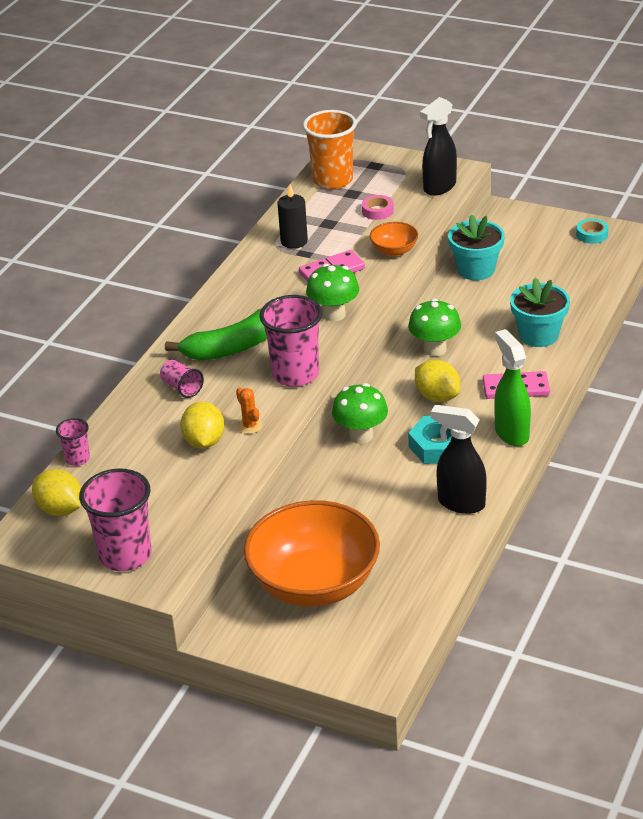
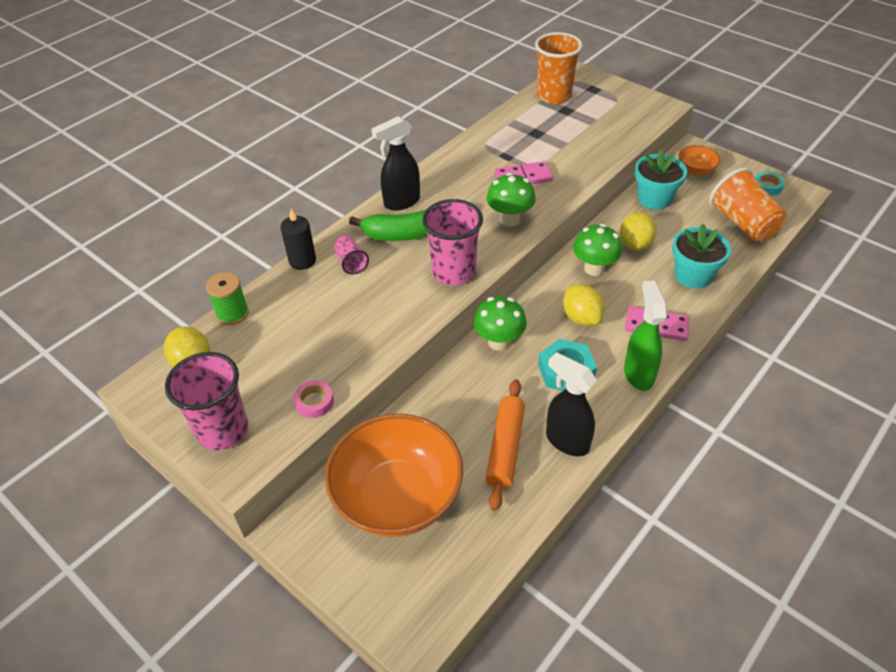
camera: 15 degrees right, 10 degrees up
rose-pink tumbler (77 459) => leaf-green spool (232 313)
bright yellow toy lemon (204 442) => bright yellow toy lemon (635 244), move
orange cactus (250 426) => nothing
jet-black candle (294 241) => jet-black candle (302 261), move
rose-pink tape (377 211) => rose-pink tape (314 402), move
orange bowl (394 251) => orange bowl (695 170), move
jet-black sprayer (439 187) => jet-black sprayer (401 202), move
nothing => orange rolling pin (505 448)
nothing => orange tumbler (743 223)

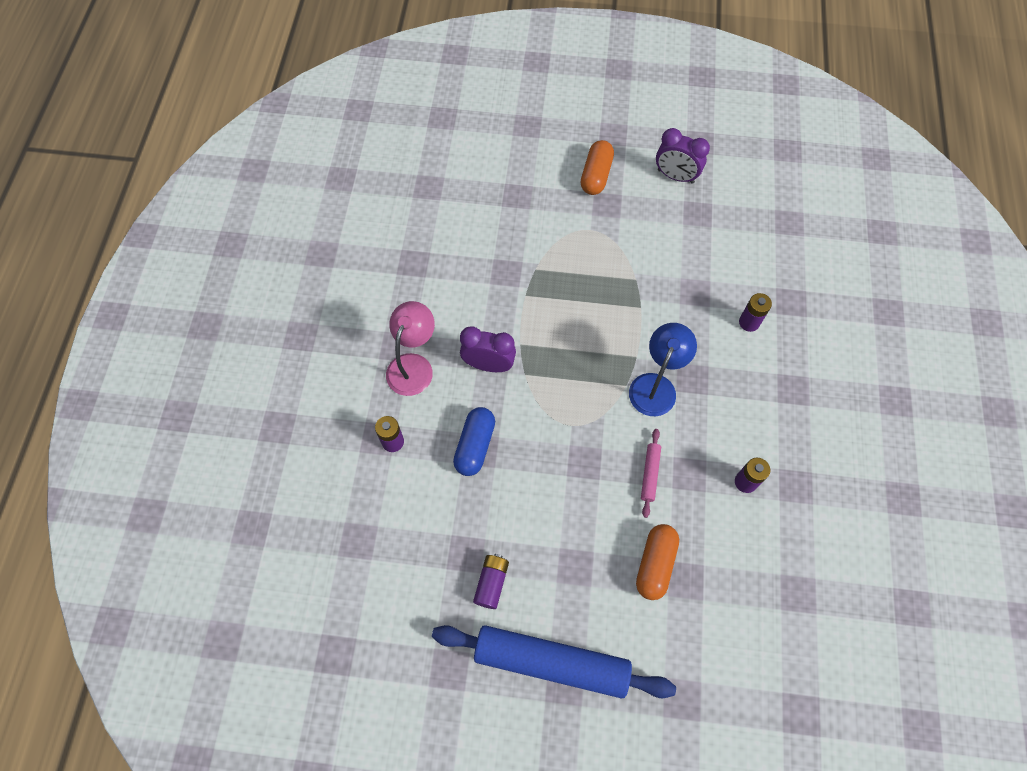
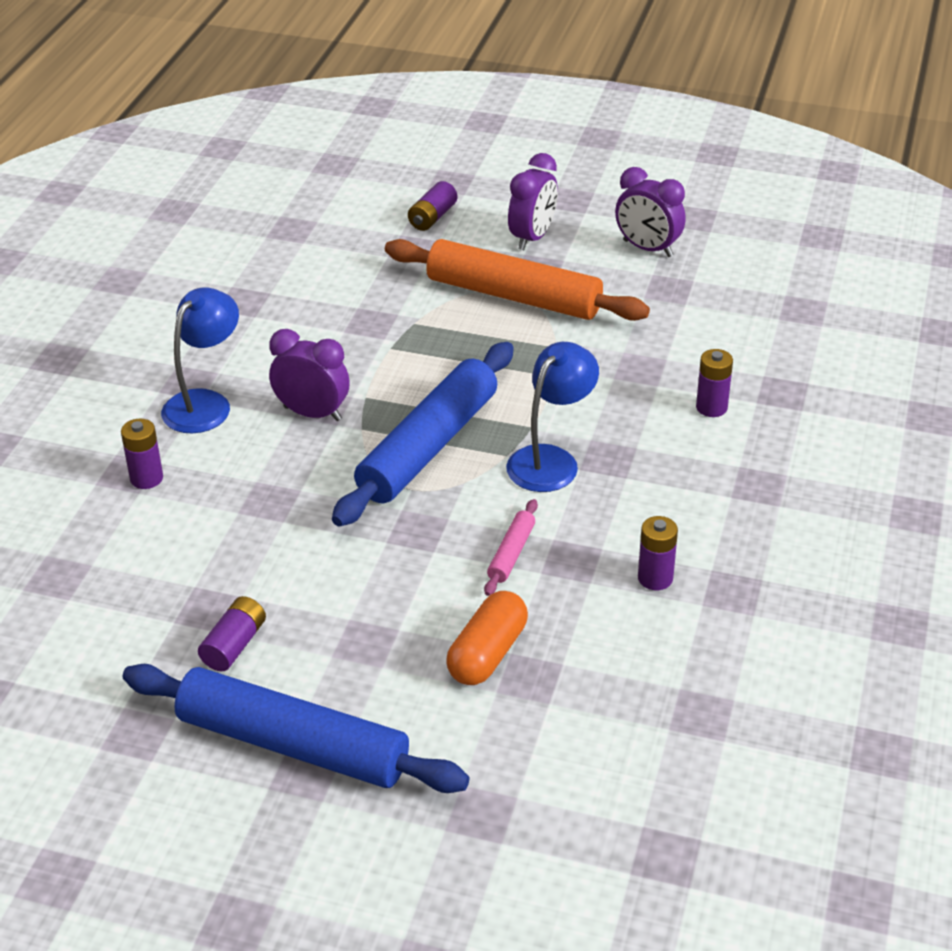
camera: 10 degrees right, 25 degrees down
rose-pink reading lamp (413 365) => blue reading lamp (205 403)
blue capsule (475 446) => nothing
orange capsule (596 175) => royal purple bedside clock (532 238)
nothing => blue rolling pin (428 446)
nothing => orange rolling pin (513 296)
nothing => royal purple battery (432 217)

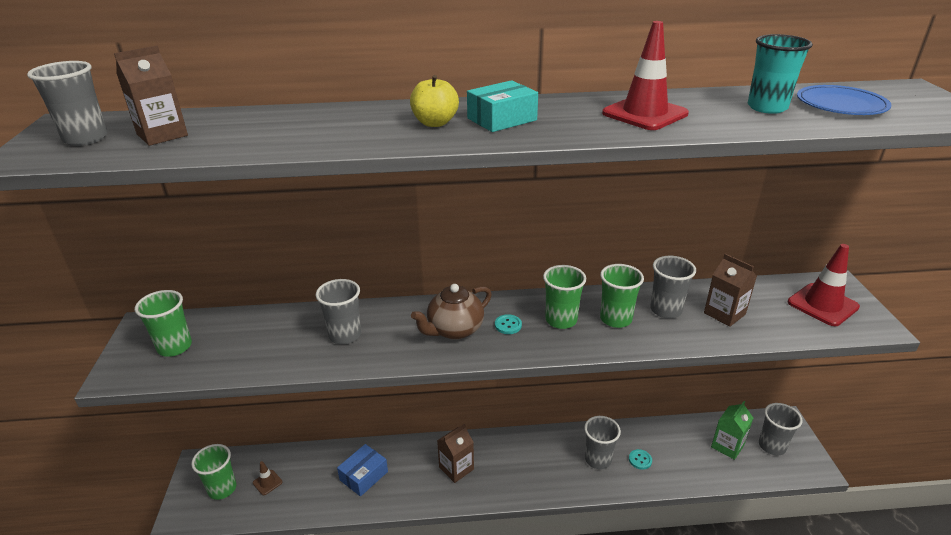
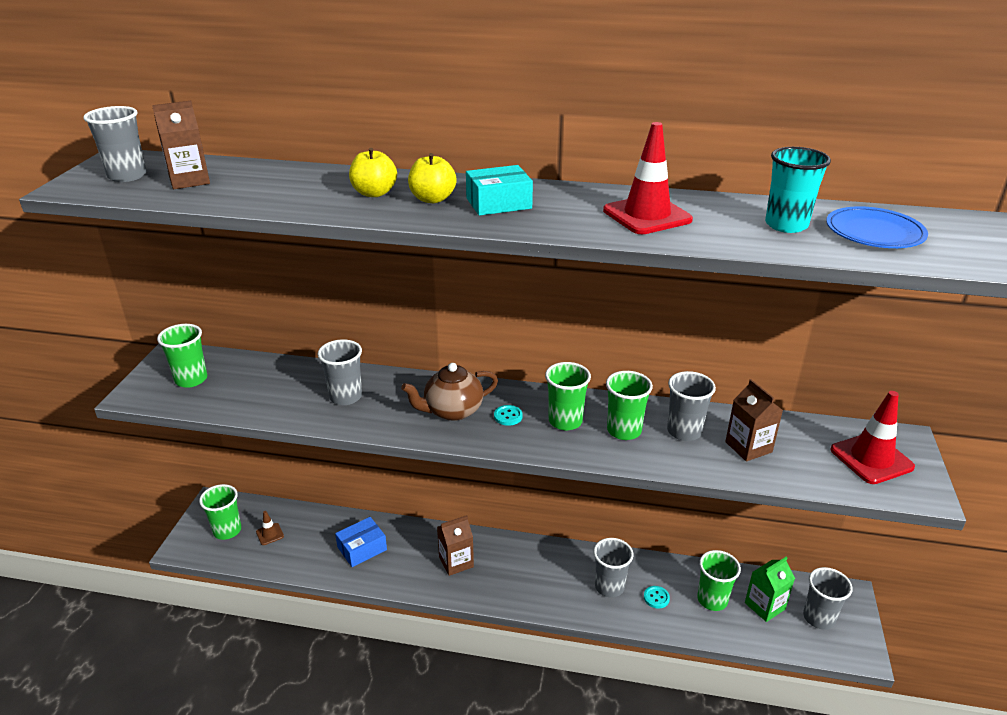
camera: 15 degrees right, 0 degrees up
nothing => bright yellow apple fruit (374 193)
nothing => leaf-green tumbler (712 600)

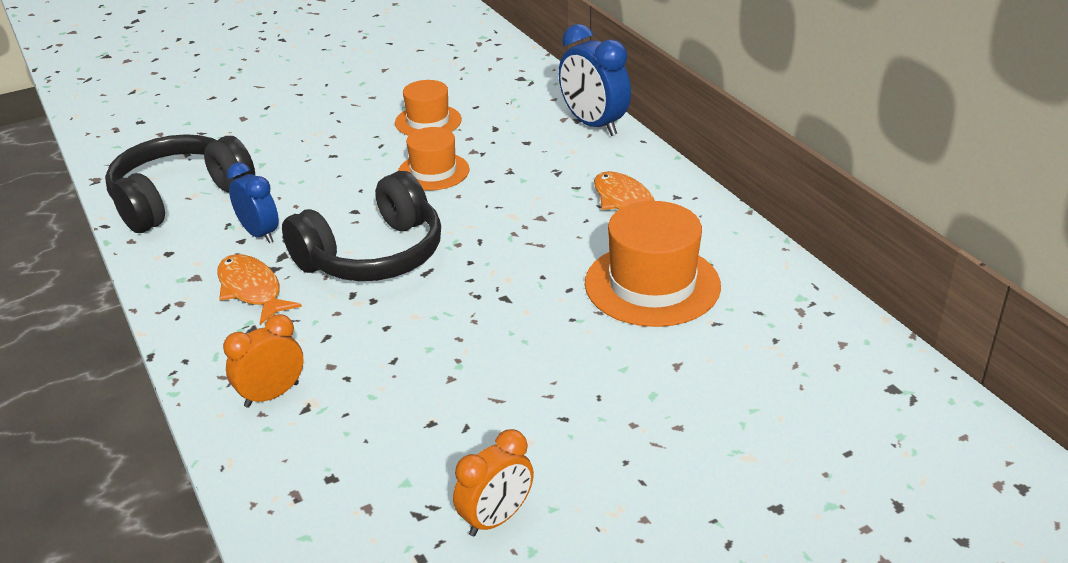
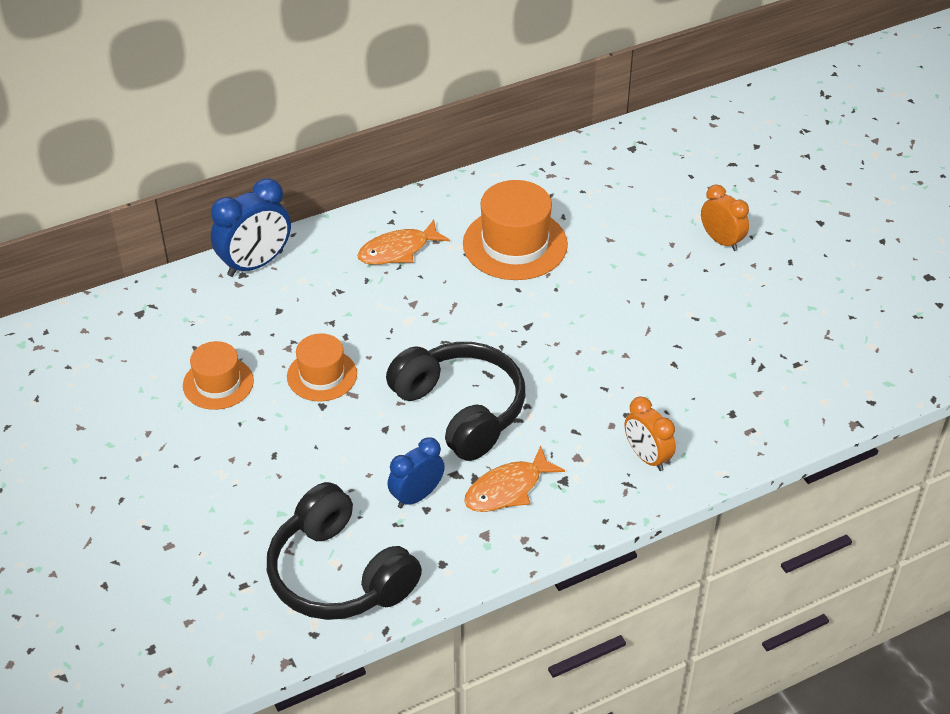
camera: 90 degrees left, 10 degrees up
orange bedside clock (496 519) => orange bedside clock (721 241), move

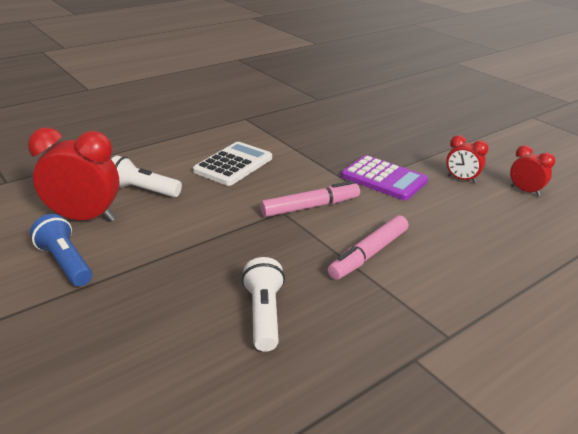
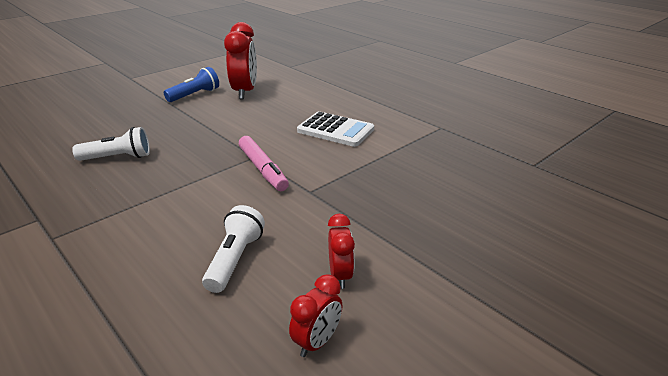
camera: 85 degrees right, 0 degrees up
snow-white pocket torch (143 190) => snow-white pocket torch (235 259), move
rose-pink marker pen (369 254) => nothing
royal purple calculator (383 179) => nothing
scarlet bedside clock (461 179) => scarlet bedside clock (340 275), 150 degrees clockwise

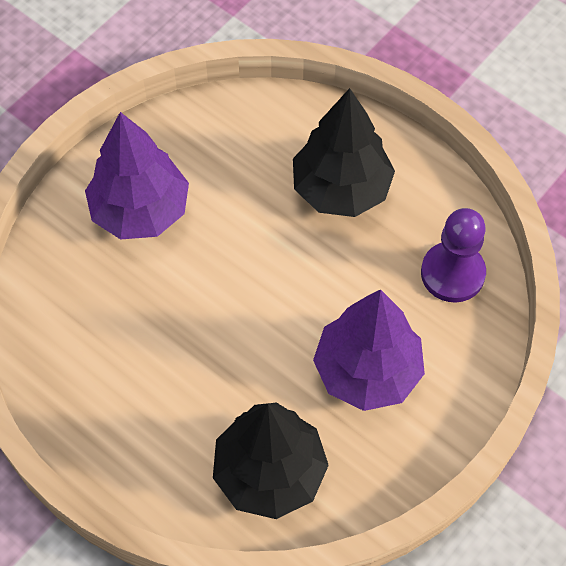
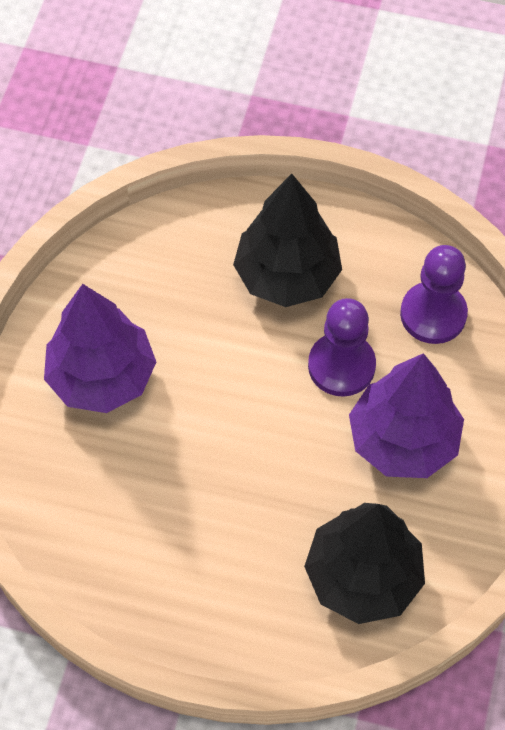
camera: 25 degrees left, 0 degrees up
nothing => royal purple chess pawn (341 366)

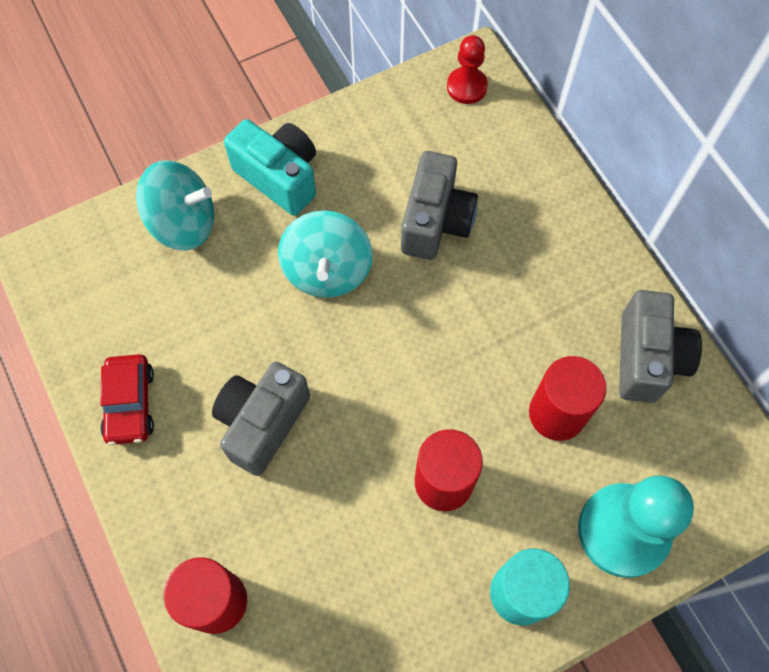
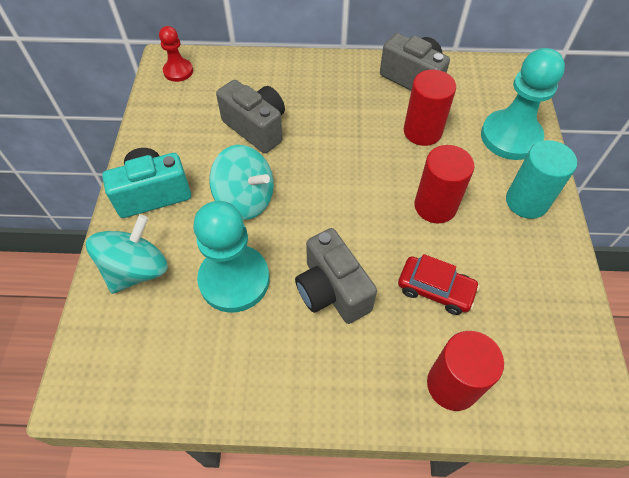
camera: 60 degrees left, 10 degrees down
scarlet toy car (130 404) => scarlet toy car (435 289), move
nothing => aqua chess pawn (234 280)

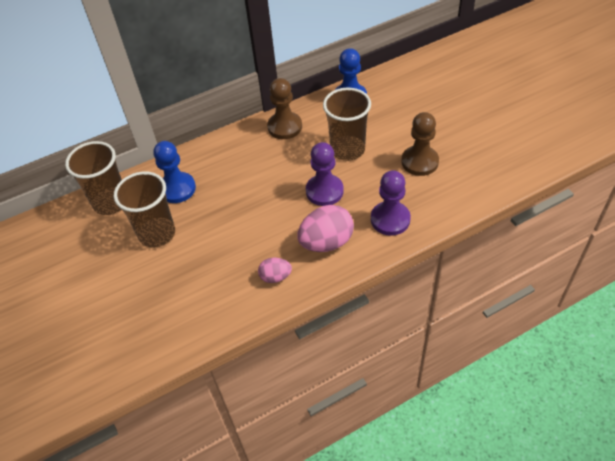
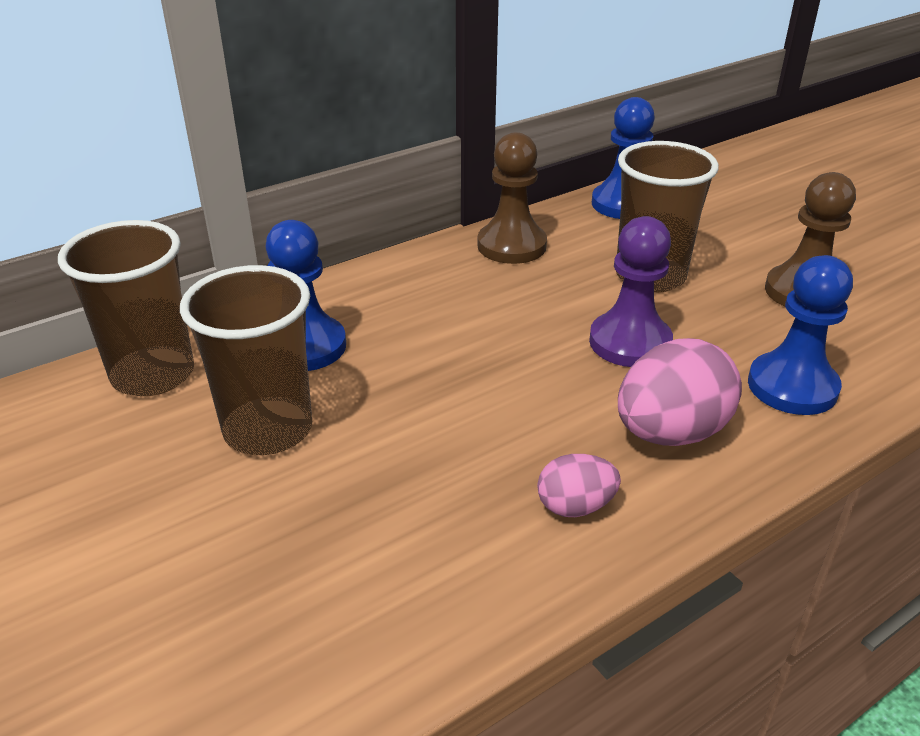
camera: 10 degrees left, 15 degrees down
royal purple chess pawn (390 219) => blue chess pawn (792 387)

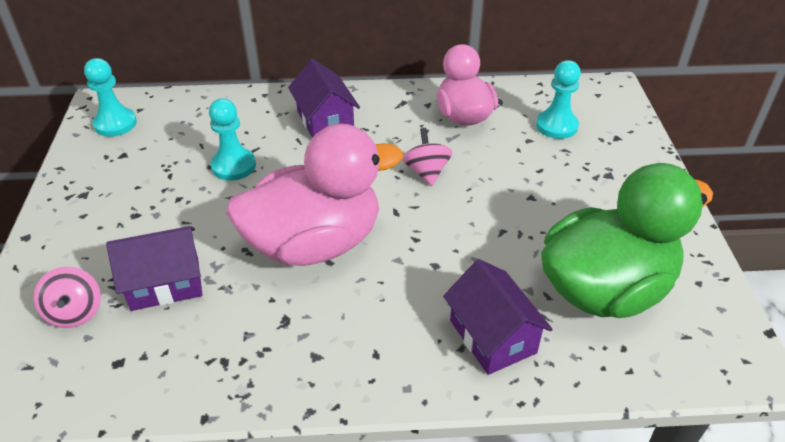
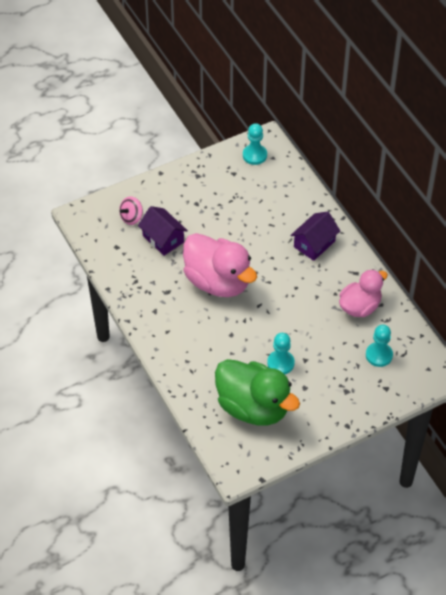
camera: 65 degrees right, 10 degrees up
aqua chess pawn (233 166) => aqua chess pawn (280 363), move
rose-pink toy top (426 172) => nothing
royal purple cottage (492 336) => nothing

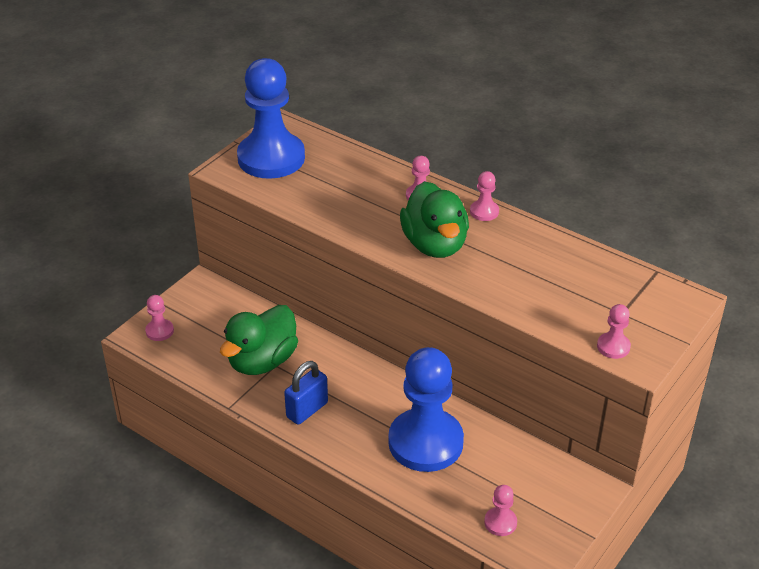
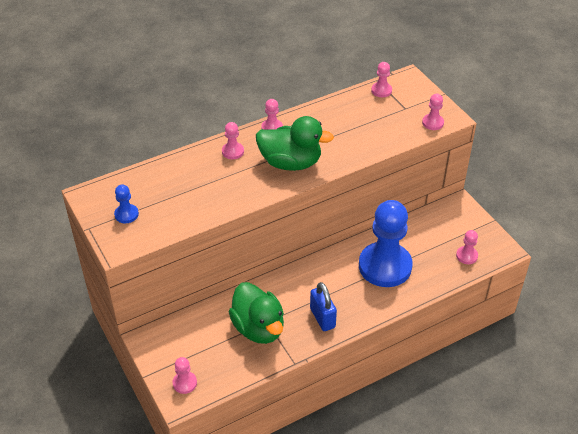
camera: 65 degrees left, 5 degrees up
blue chess pawn (271 158) => blue chess pawn (126 214), x0.41
nothing => rose-pink chess pawn (381 90)

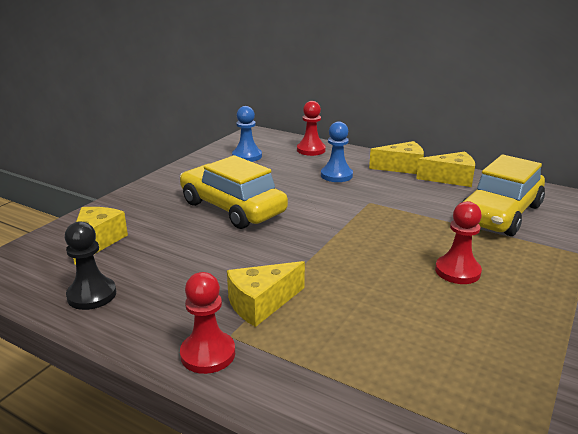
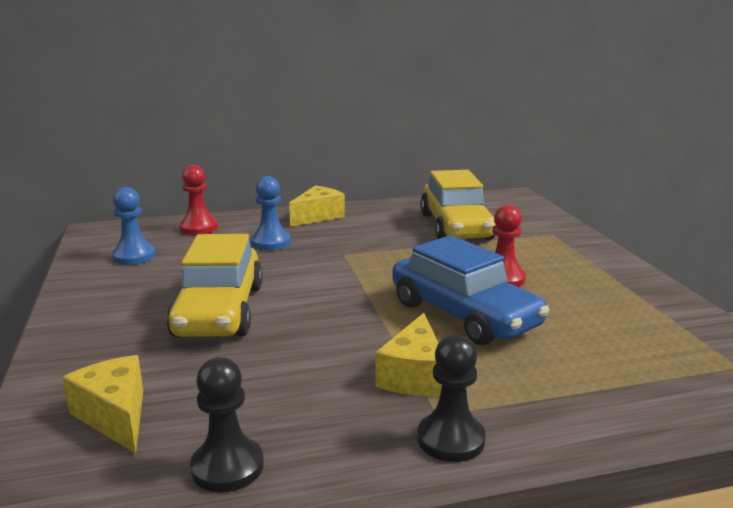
camera: 45 degrees left, 5 degrees down
bright yellow toy car (232 208) => bright yellow toy car (219 310), 90 degrees counterclockwise
scarlet chess pawn (208 354) => jet-black chess pawn (451 439)
bright yellow cheese wedge (451 179) => nothing
nothing => blue toy car (464 315)

